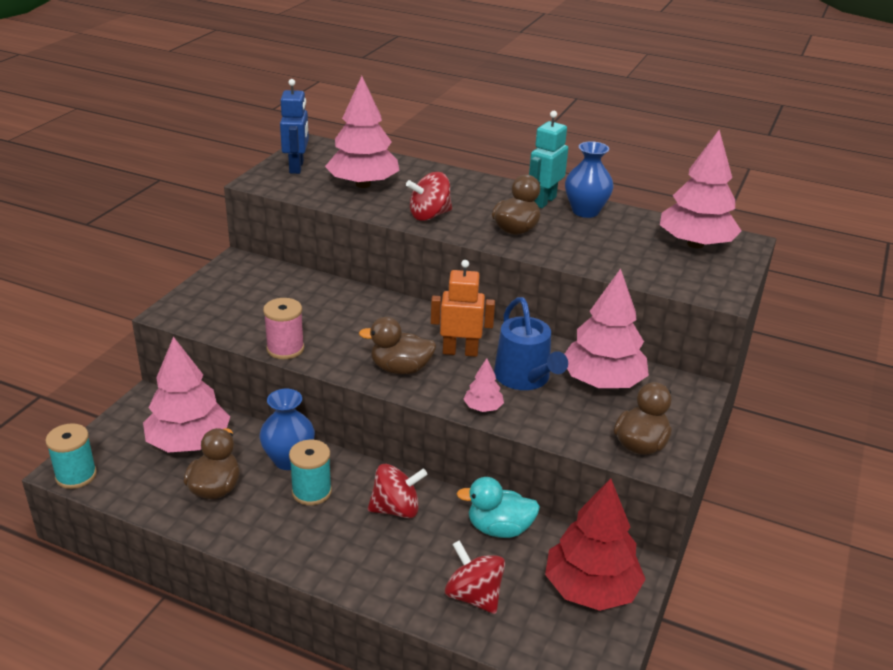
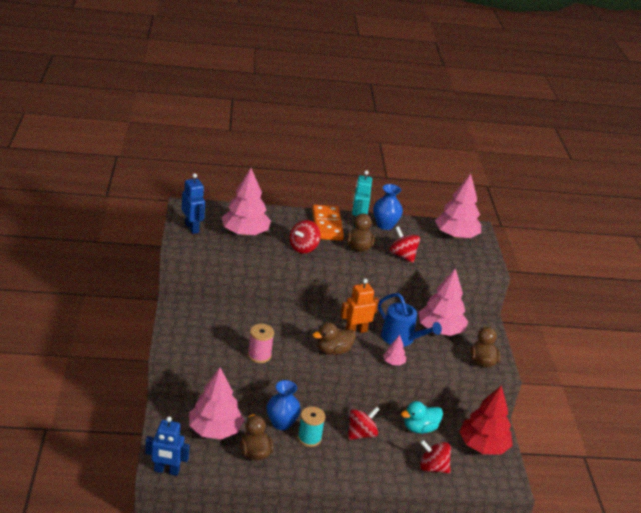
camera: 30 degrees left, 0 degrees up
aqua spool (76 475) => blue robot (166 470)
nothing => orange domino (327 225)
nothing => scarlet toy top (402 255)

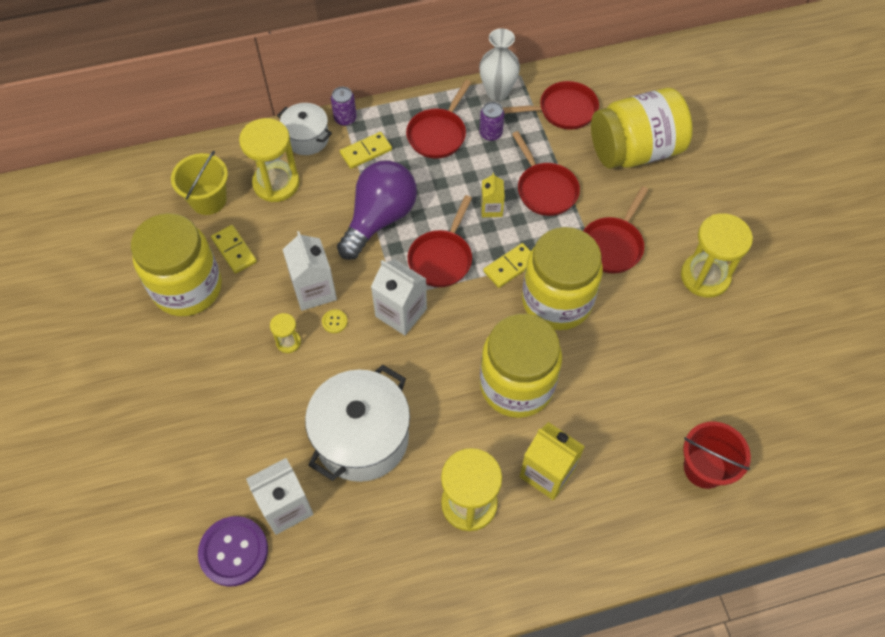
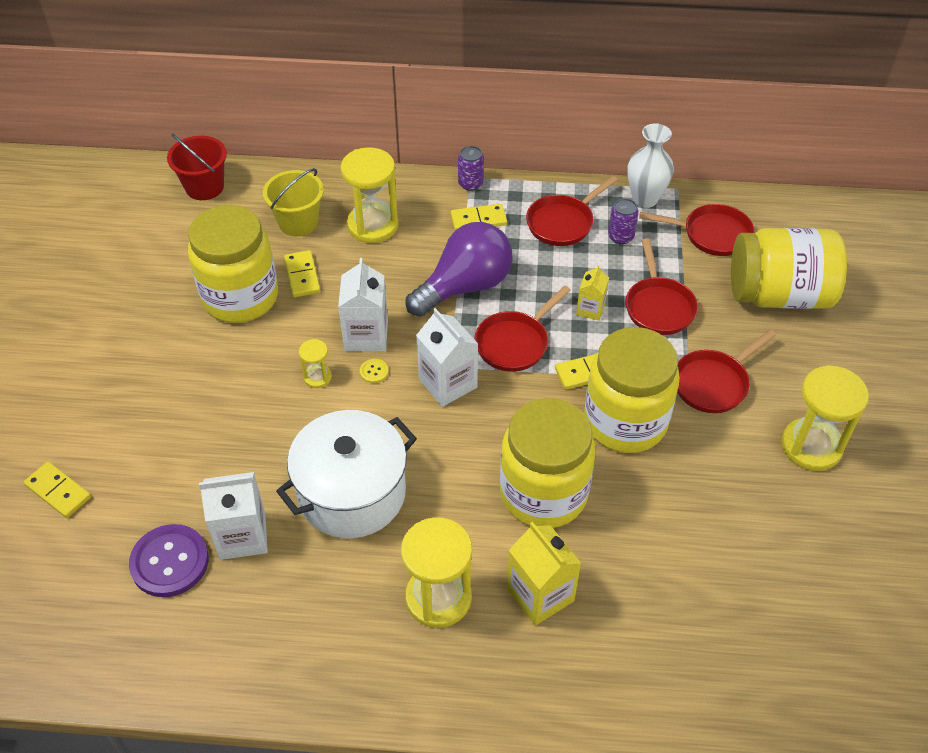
camera: 20 degrees right, 10 degrees down
snow-white cooking pot (307 138) => nothing
scarlet pail (704 468) => scarlet pail (204 187), move
nothing => bright yellow domino (58 491)

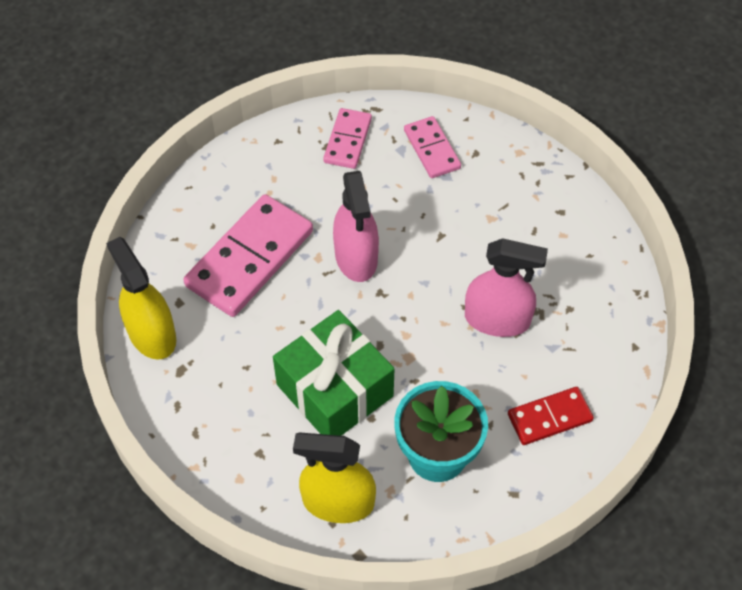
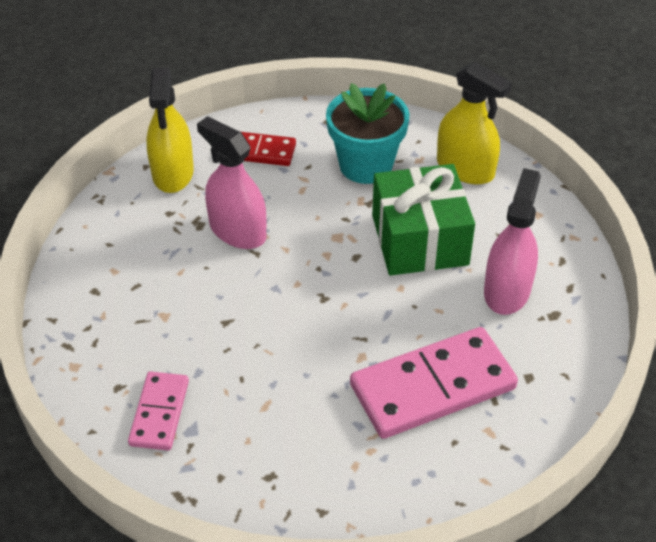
camera: 150 degrees left, 10 degrees down
bright yellow sprayer (152 334) => bright yellow sprayer (173 173), move
rose-pink domino (348 140) => nothing
rose-pink sprayer (356 257) => rose-pink sprayer (507 290), move

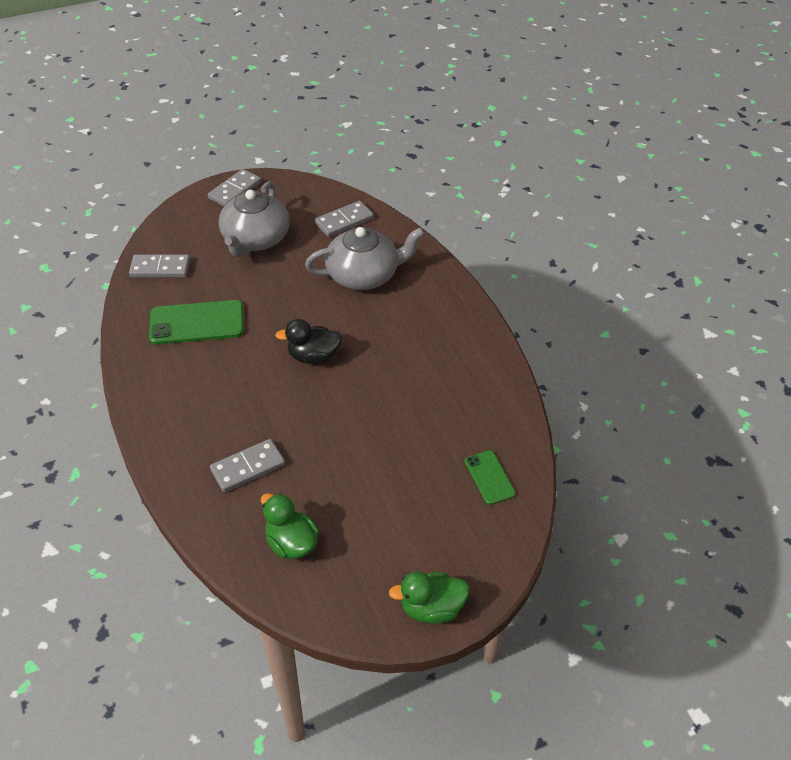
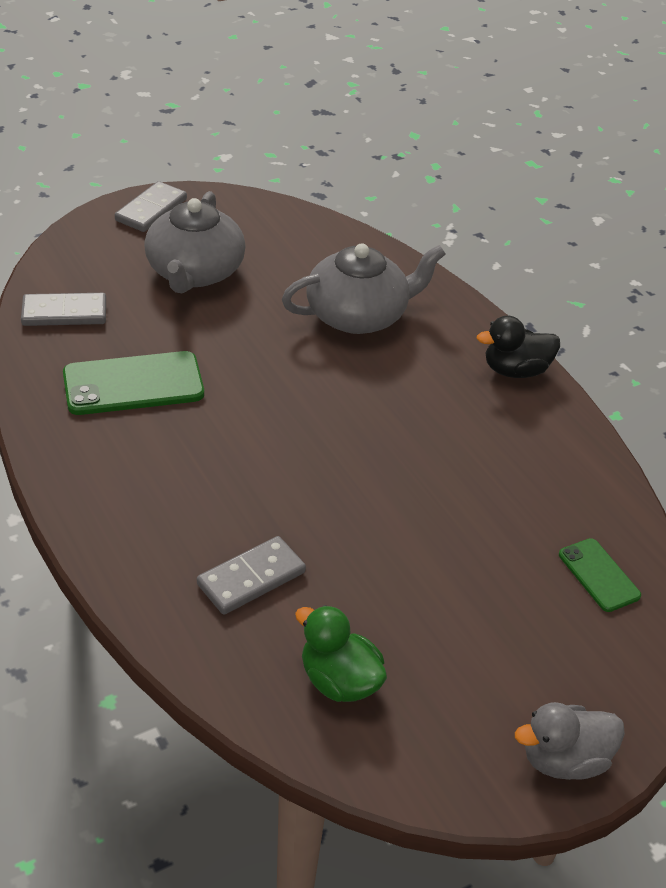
camera: 10 degrees left, 5 degrees down
jet-black rubber duck (313 356) => jet-black rubber duck (515 370), move
gray domino (344 221) => nothing
leaf-green rubber duck (431 608) => gray rubber duck (564 760)

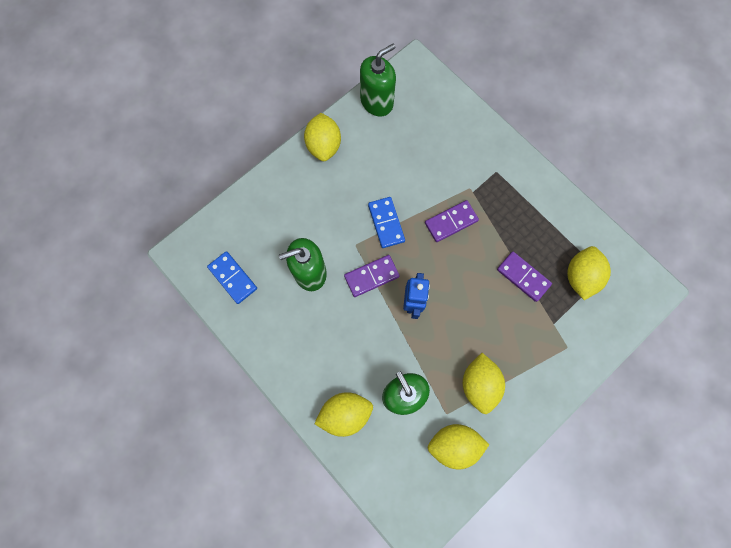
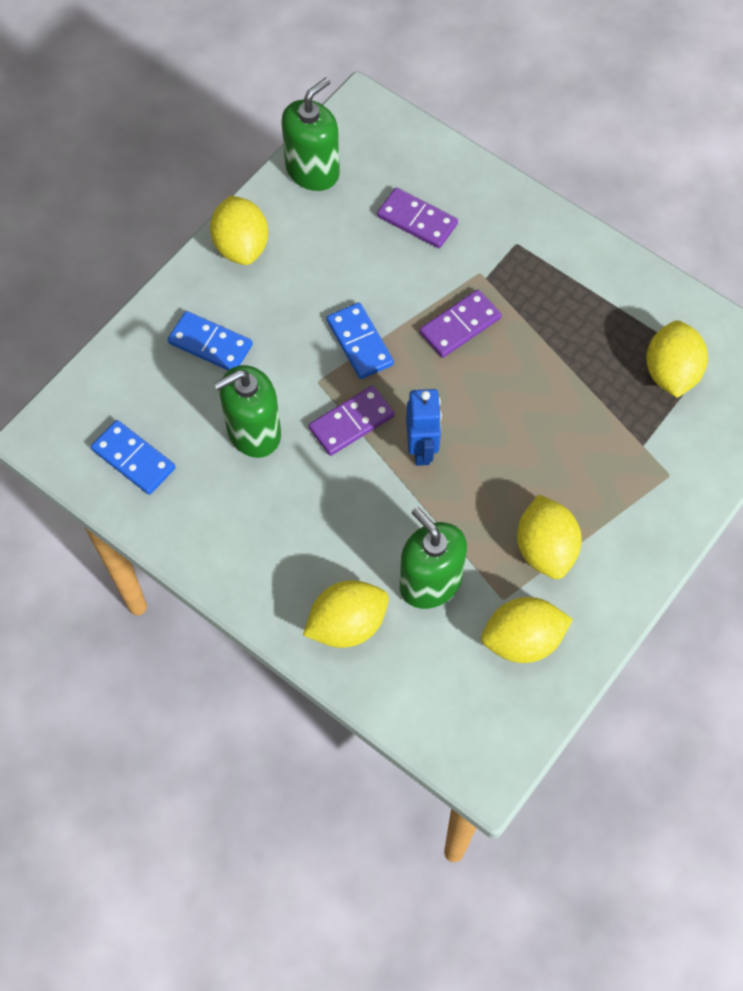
camera: 10 degrees left, 10 degrees down
royal purple domino (523 277) => royal purple domino (417 220), move
nothing => blue domino (210 344)

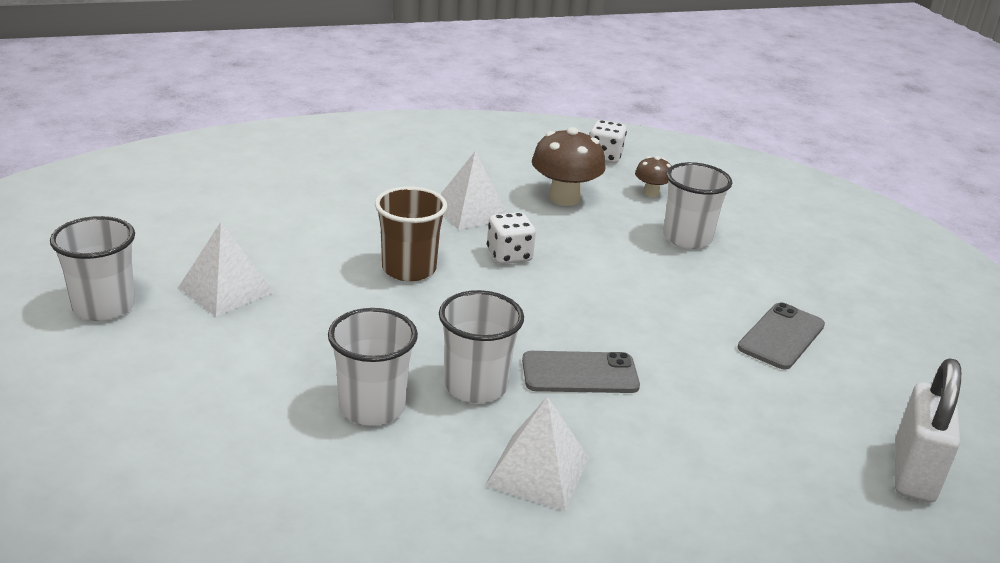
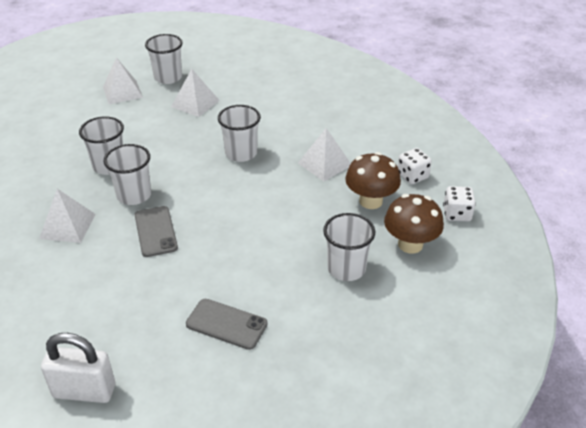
camera: 80 degrees right, 10 degrees up
dark brown tumbler (409 269) => snow-white tumbler (241 153)
snow-white die (509 255) => snow-white die (412 176), move
dark brown mushroom (651 193) => dark brown mushroom (410 244), x1.85
nothing => snow-white pyramid shape (122 92)

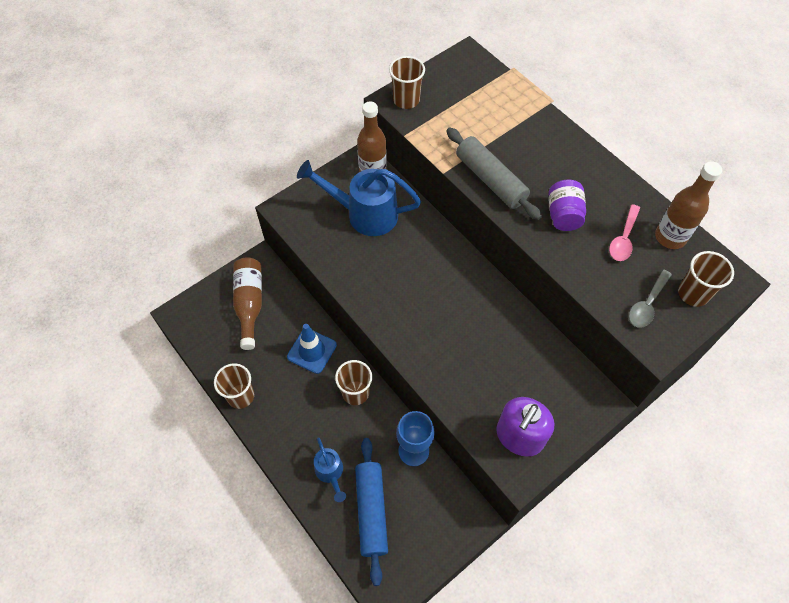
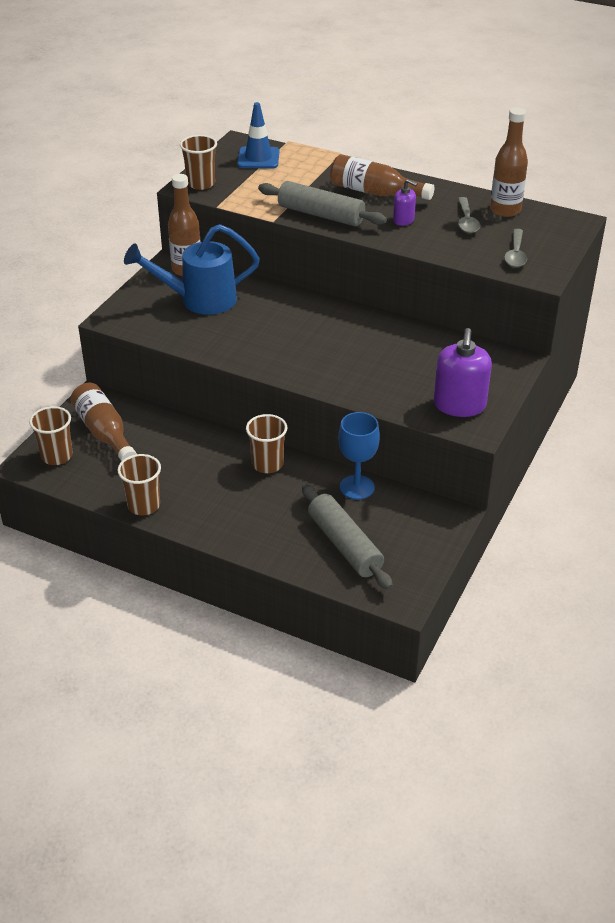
camera: 25 degrees left, 20 degrees down
blue traffic cone (312 351) => blue traffic cone (258 158), move
blue sprinkling can (330 473) => nothing
blue rolling pin (371 511) => gray rolling pin (344 545)
royal purple jam jar (563 215) => royal purple soap pump (403 220)
rose-pink teaspoon (623 239) => gray teaspoon (466 221)
dark brown tumbler (693 293) => dark brown tumbler (57 456), move
nothing => dark brown drink bottle (375 192)

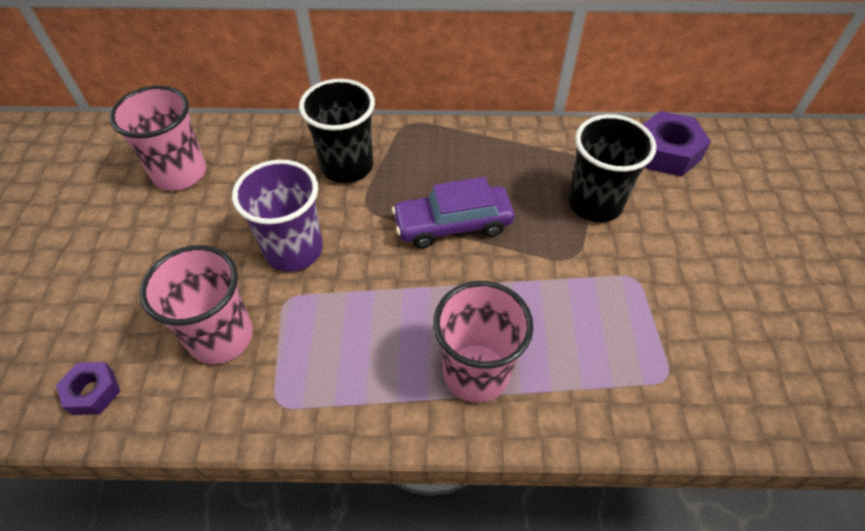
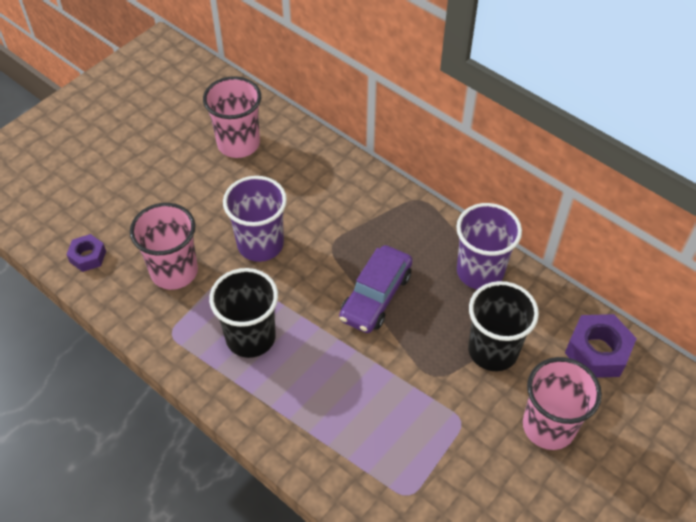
camera: 40 degrees right, 0 degrees up
jet-black tumbler (347 166) => jet-black tumbler (250 337), move
royal purple toy car (453 224) => royal purple toy car (376 296), 90 degrees counterclockwise
rose-pink tumbler (476 372) => rose-pink tumbler (548 426), move
nothing => royal purple tumbler (480 272)

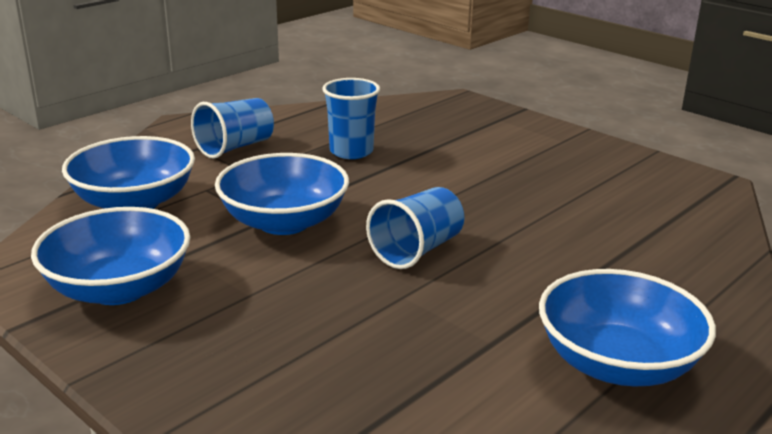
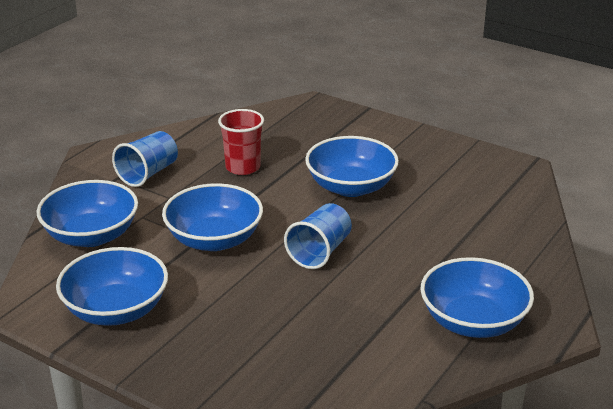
camera: 10 degrees left, 5 degrees up
blue tumbler (351 151) => scarlet tumbler (243 167)
nothing => blue bowl (351 187)

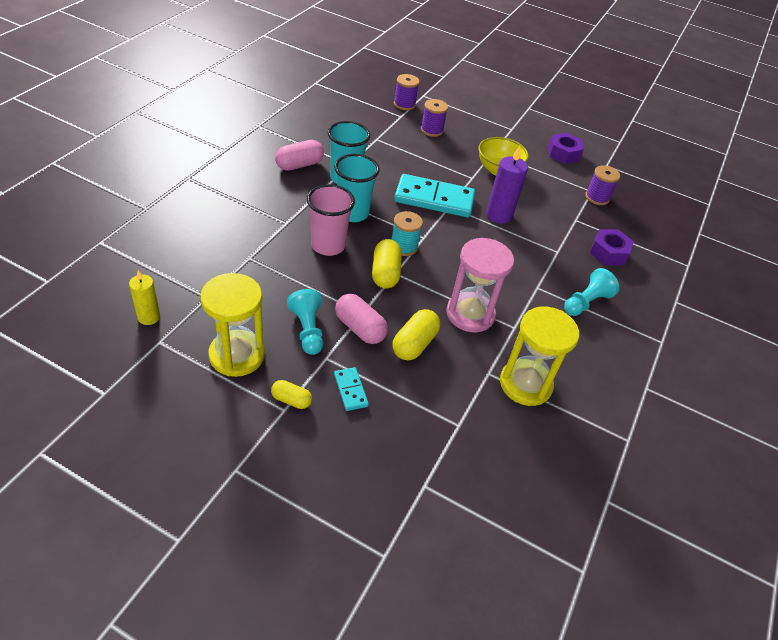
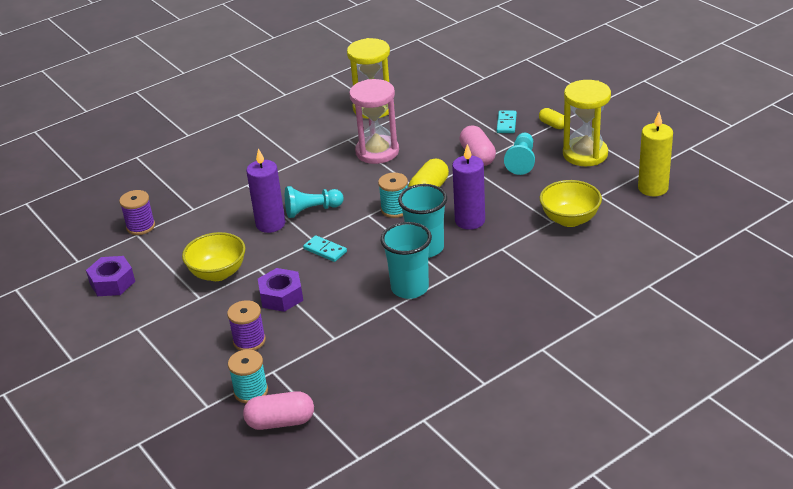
camera: 145 degrees left, 10 degrees down
bright yellow candle (149 317) => bright yellow candle (653 188), x1.54
rose-pink capsule (299 165) => rose-pink capsule (280 422), move
rose-pink tumbler (328 245) => royal purple candle (470 221)
bright yellow capsule (414 344) => nothing
royal purple spool (404 104) => aqua spool (251 391)
aqua domino (434 199) => aqua domino (325 250), x0.46
aqua chess pawn (586 302) => aqua chess pawn (311 210), move
royal purple hex nut (608 253) => royal purple hex nut (281 296), move
nothing => bright yellow bowl (570 219)

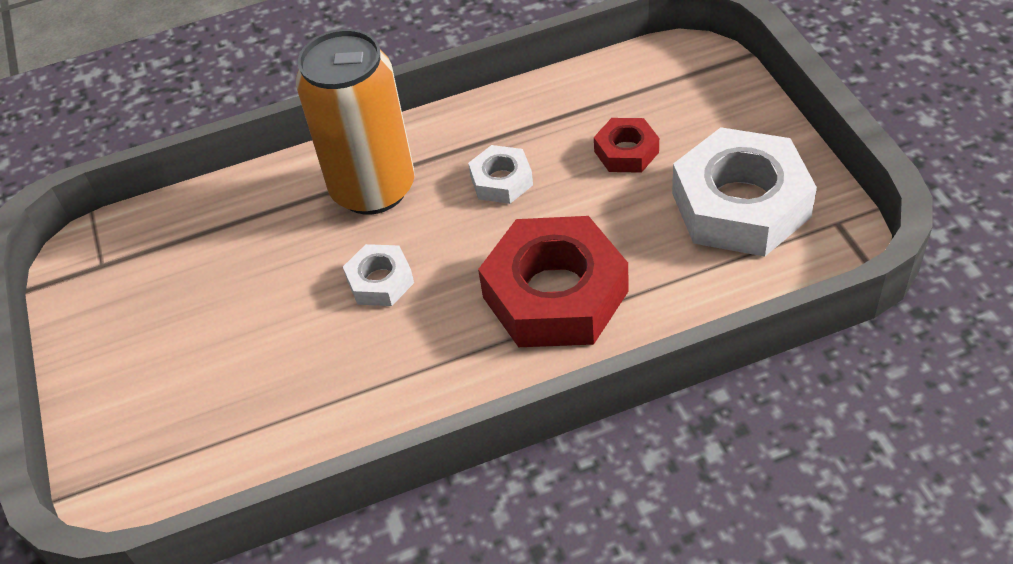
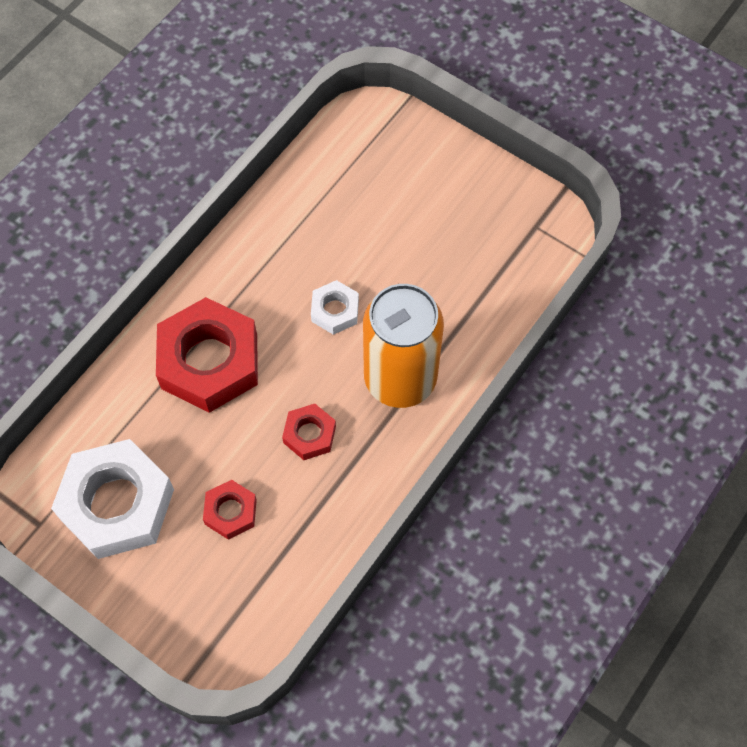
camera: 140 degrees right, 15 degrees up
snow-white hex nut (501 181) => scarlet hex nut (309 434)

